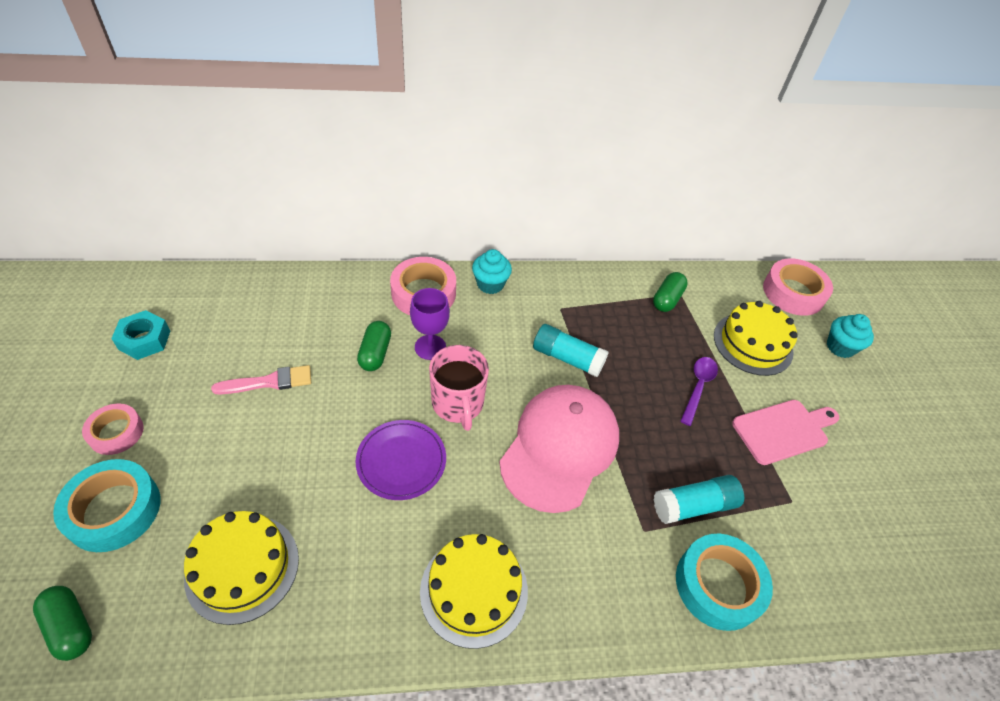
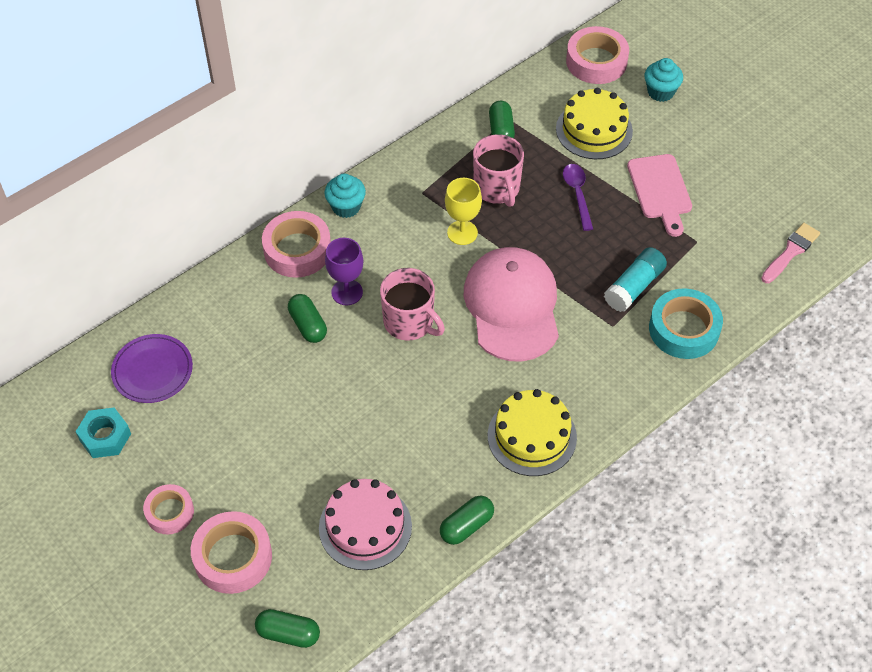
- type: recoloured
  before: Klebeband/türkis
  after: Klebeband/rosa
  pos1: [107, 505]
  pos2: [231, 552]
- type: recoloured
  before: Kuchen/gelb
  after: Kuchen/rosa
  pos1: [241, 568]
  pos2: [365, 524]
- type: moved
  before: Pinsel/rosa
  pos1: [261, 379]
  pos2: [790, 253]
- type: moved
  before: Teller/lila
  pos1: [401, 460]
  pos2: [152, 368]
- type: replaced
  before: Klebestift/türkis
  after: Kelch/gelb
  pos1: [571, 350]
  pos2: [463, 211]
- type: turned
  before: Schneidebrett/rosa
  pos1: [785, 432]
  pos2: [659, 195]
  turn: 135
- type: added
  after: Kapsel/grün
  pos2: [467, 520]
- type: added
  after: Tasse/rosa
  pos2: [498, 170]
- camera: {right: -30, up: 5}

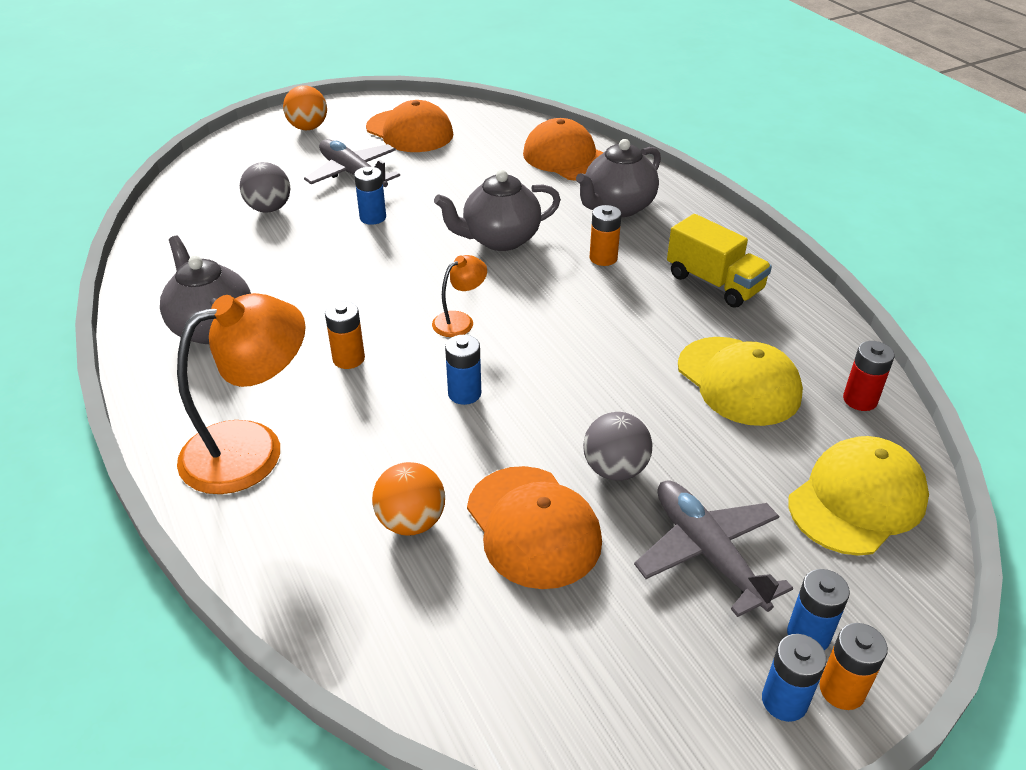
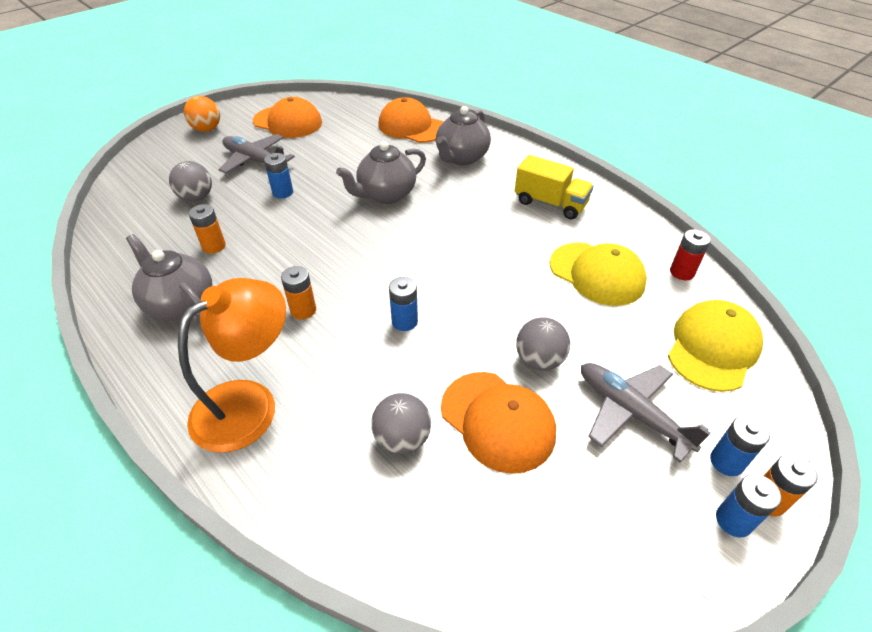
- type: recoloured
  before: Ball/orange
  after: Ball/grau
  pos1: [408, 499]
  pos2: [401, 423]
- type: removed
  before: Lampe/orange
  pos1: [459, 296]
- type: moved
  before: Batterie/orange
  pos1: [605, 235]
  pos2: [207, 229]
- camera: {right: -15, up: 5}

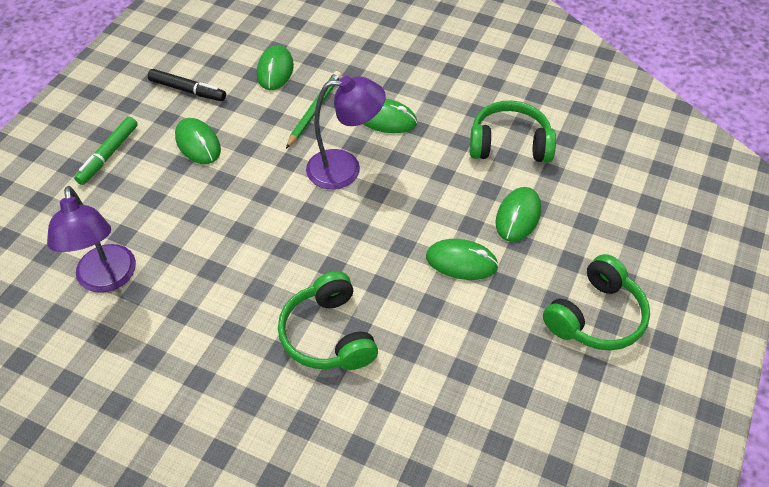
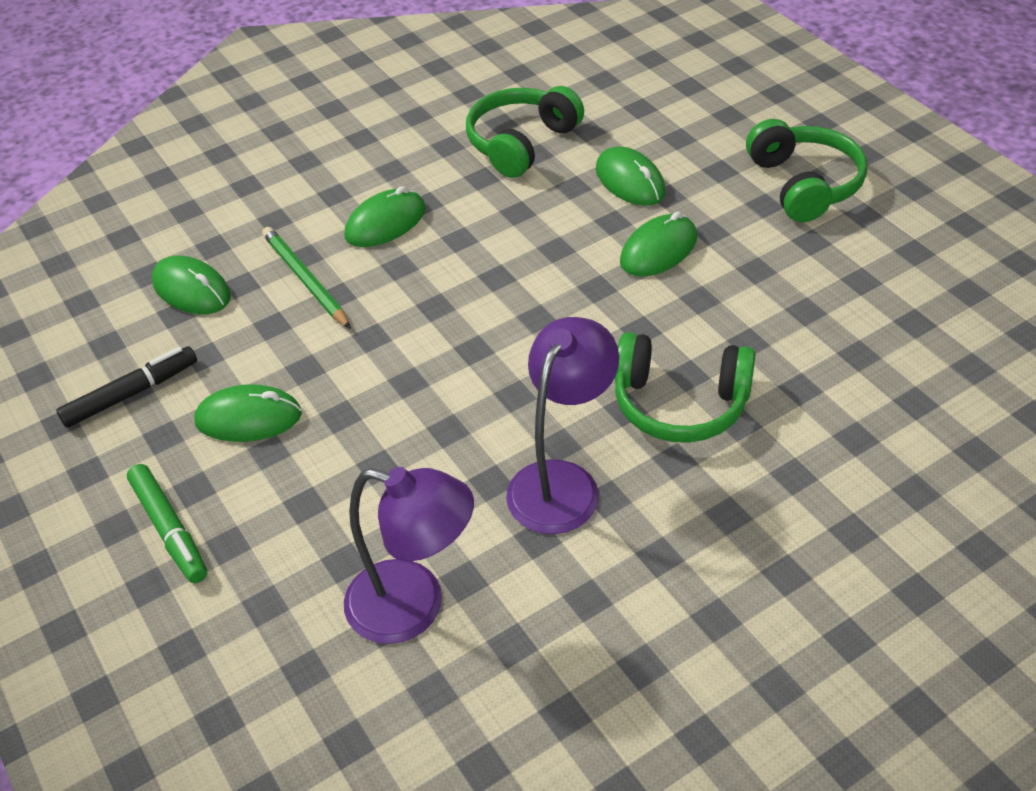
- type: moved
  before: Lampe/lila
  pos1: [346, 132]
  pos2: [562, 425]
- camera: {right: -55, up: -5}

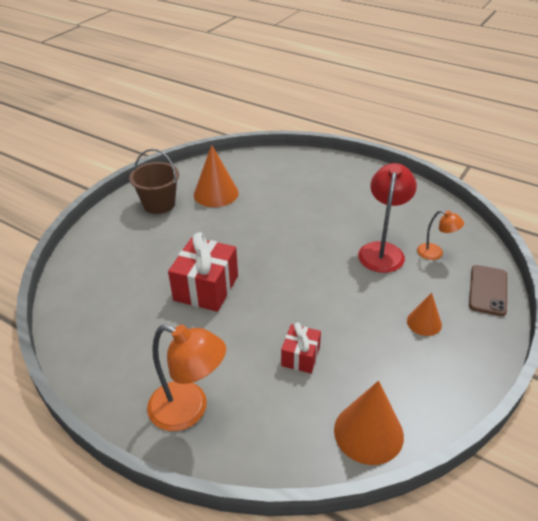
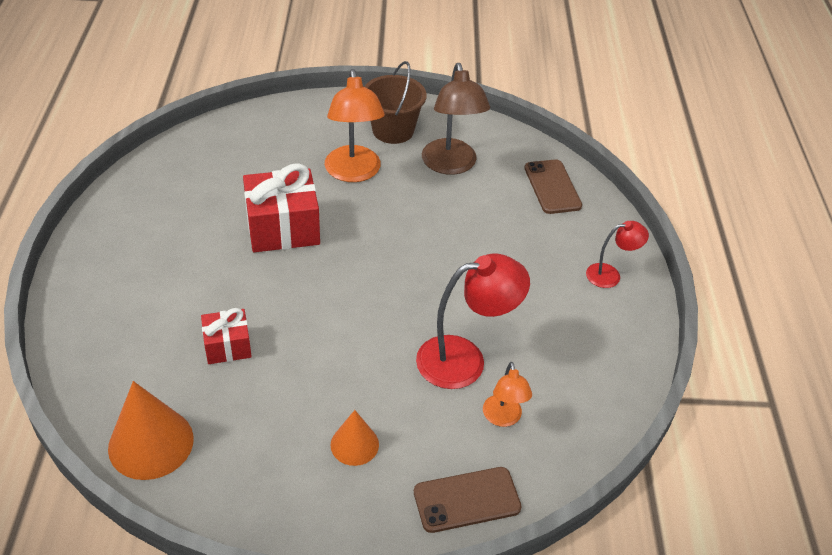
- type: moved
  before: Lampe/orange
  pos1: [186, 377]
  pos2: [355, 125]
- type: replaced
  before: Kegel/orange
  after: Lampe/braun
  pos1: [216, 176]
  pos2: [456, 119]
- type: added
  after: Handy/braun
  pos2: [553, 186]
- type: added
  after: Lampe/rot
  pos2: [617, 254]
- camera: {right: 55, up: 5}

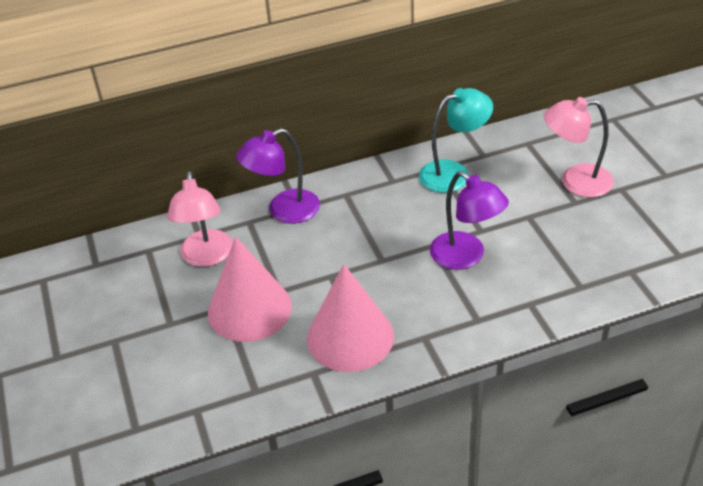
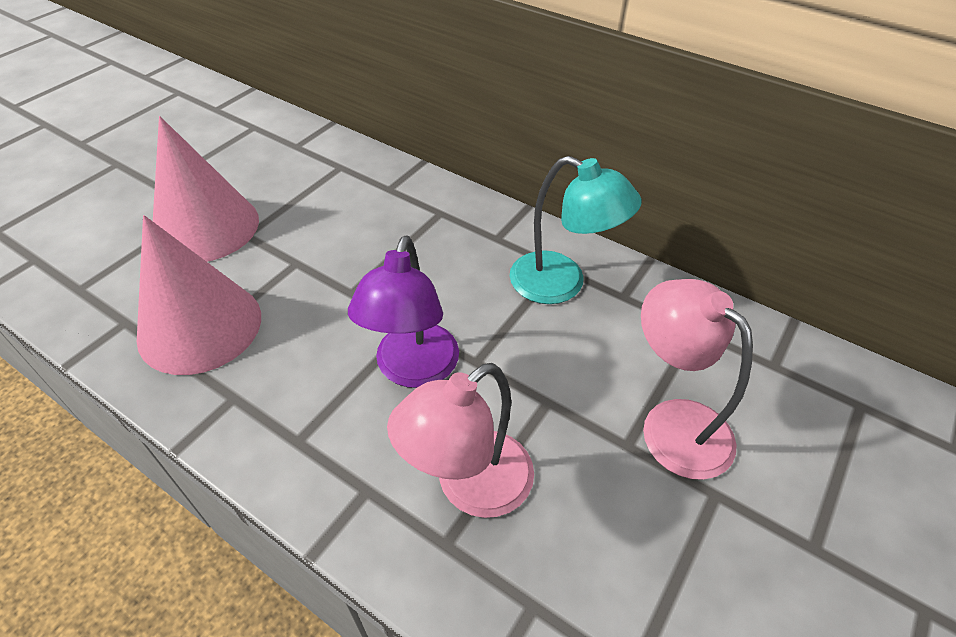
- type: moved
  before: Lampe/rosa
  pos1: [200, 219]
  pos2: [460, 440]
- type: removed
  before: Lampe/lila
  pos1: [278, 176]
- camera: {right: 50, up: 5}

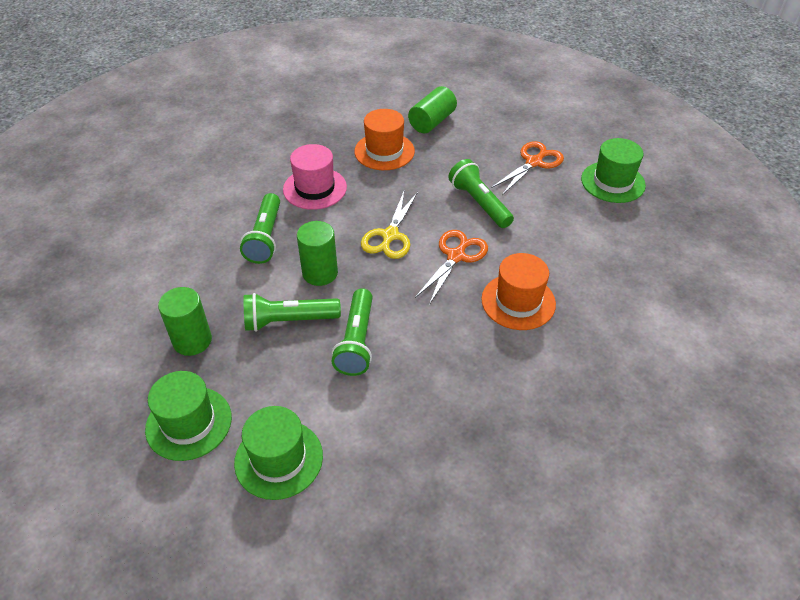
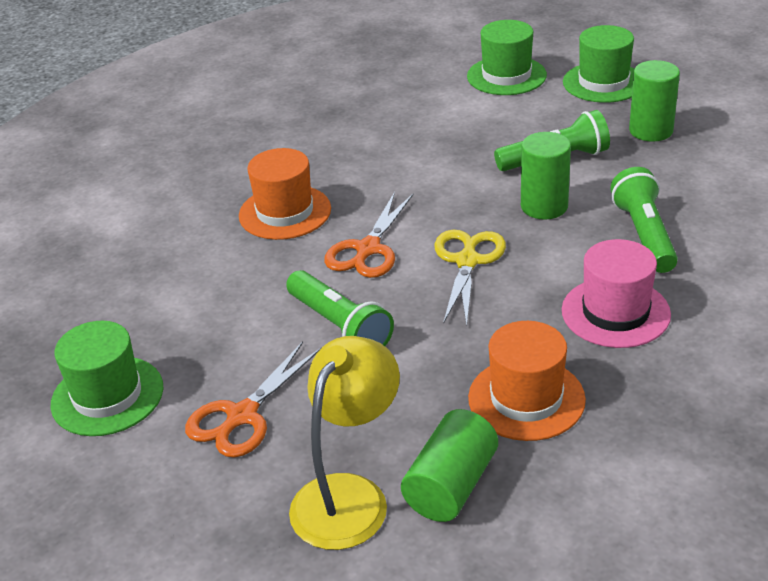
- type: removed
  before: Taschenlampe/grün
  pos1: [352, 332]
- type: added
  after: Lampe/gelb
  pos2: [344, 443]
- camera: {right: 175, up: -10}

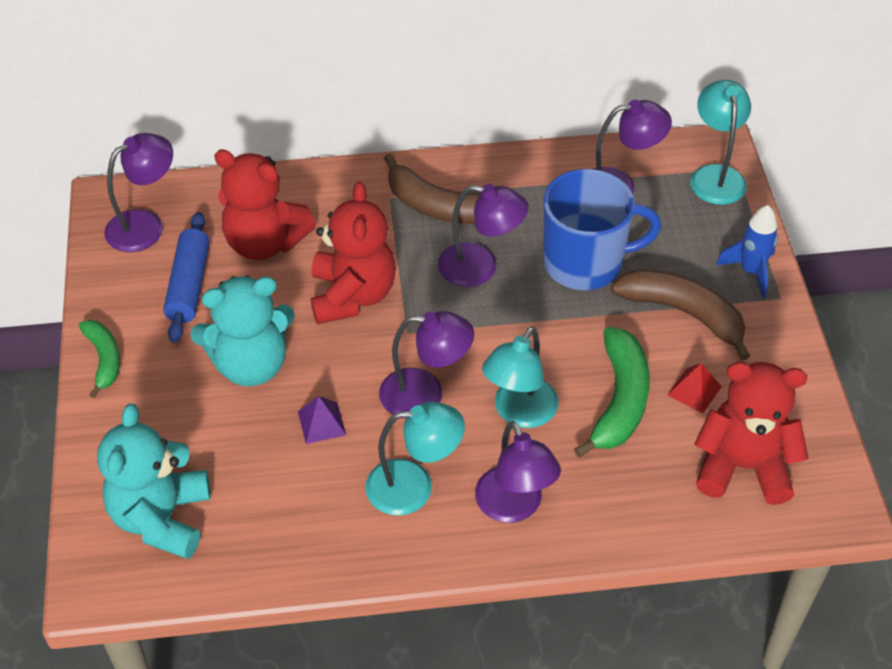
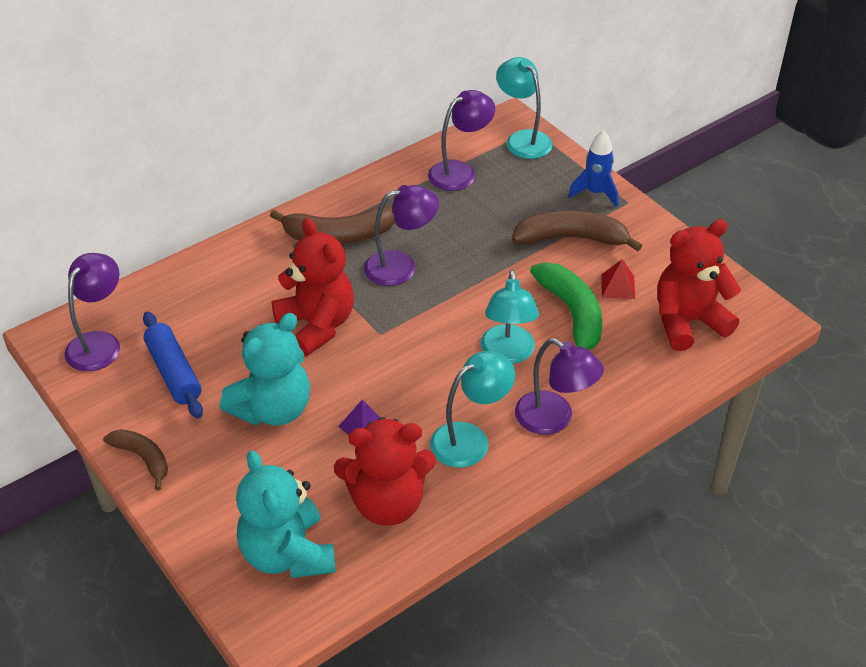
- type: recoloured
  before: Banane/grün
  after: Banane/braun
  pos1: [99, 359]
  pos2: [135, 459]
- type: moved
  before: Teddybär/rot
  pos1: [265, 204]
  pos2: [385, 471]
- type: removed
  before: Lampe/lila
  pos1: [426, 365]
- type: removed
  before: Tasse/blau
  pos1: [602, 229]
- camera: {right: -30, up: -5}

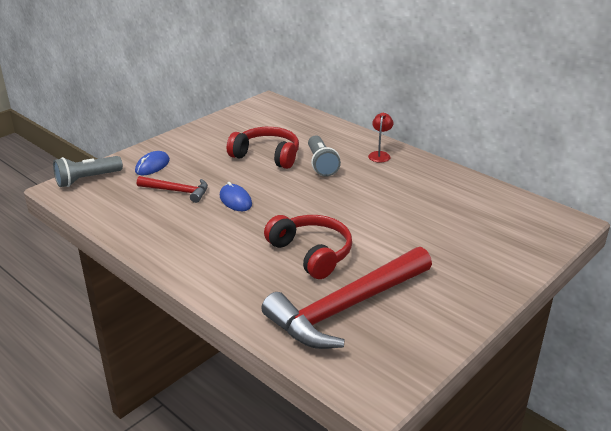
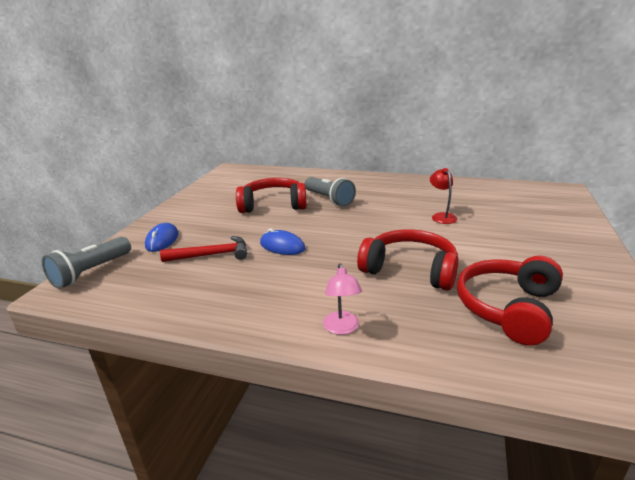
- type: replaced
  before: Hammer/rot
  after: Kopfhörer/rot
  pos1: [346, 298]
  pos2: [510, 301]
- type: moved
  before: Lampe/rot
  pos1: [380, 138]
  pos2: [443, 196]
- type: added
  after: Lampe/rosa
  pos2: [342, 299]
- camera: {right: -25, up: -5}

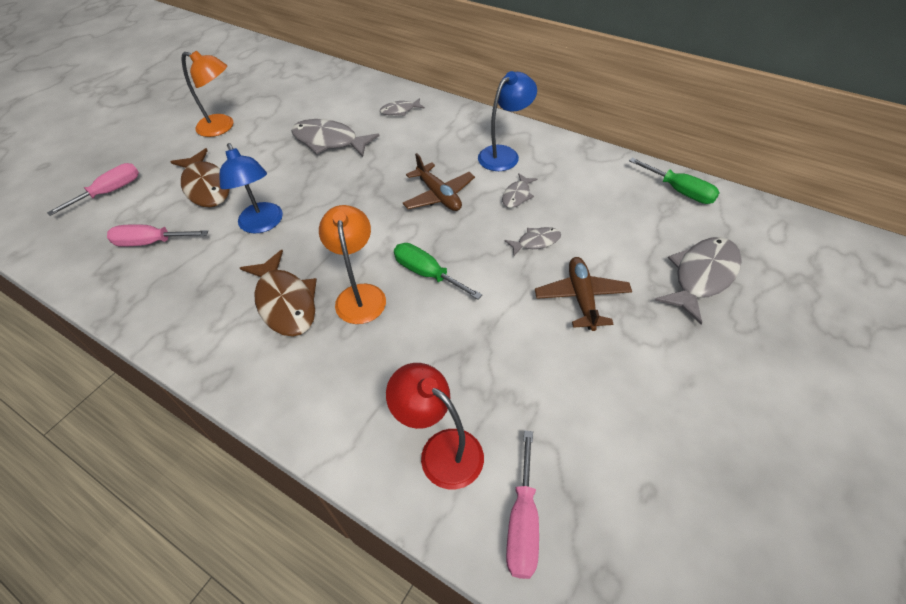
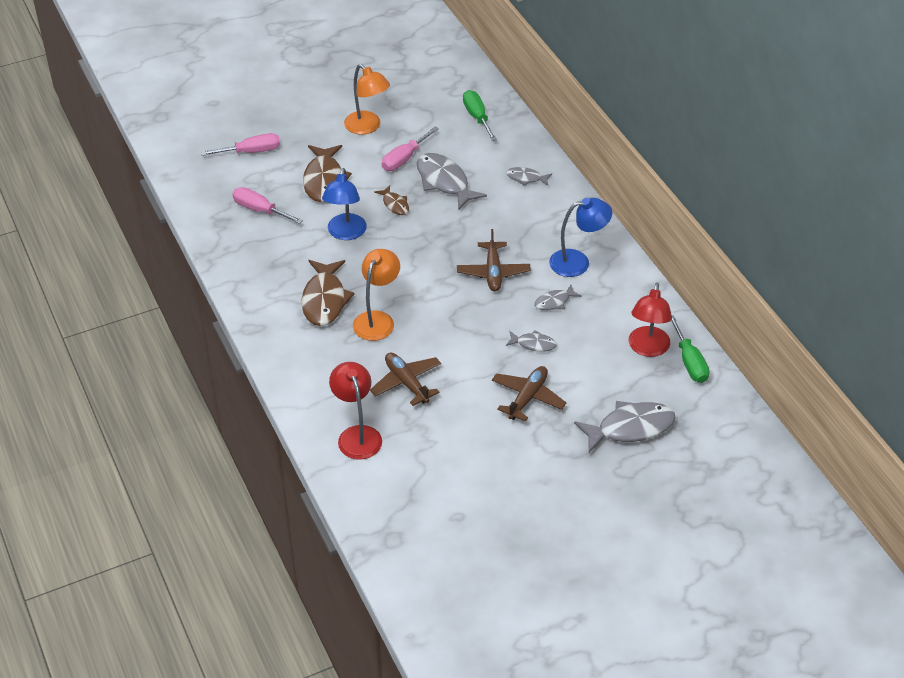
- type: moved
  before: Schraubenzieher/grün
  pos1: [438, 271]
  pos2: [480, 115]
- type: moved
  before: Schraubenzieher/rosa
  pos1: [522, 504]
  pos2: [410, 149]
- type: added
  after: Flugzeug/braun
  pos2: [405, 379]
- type: added
  after: Fisch/braun
  pos2: [391, 200]
- type: added
  after: Lampe/rot
  pos2: [650, 320]
- camera: {right: 30, up: -5}

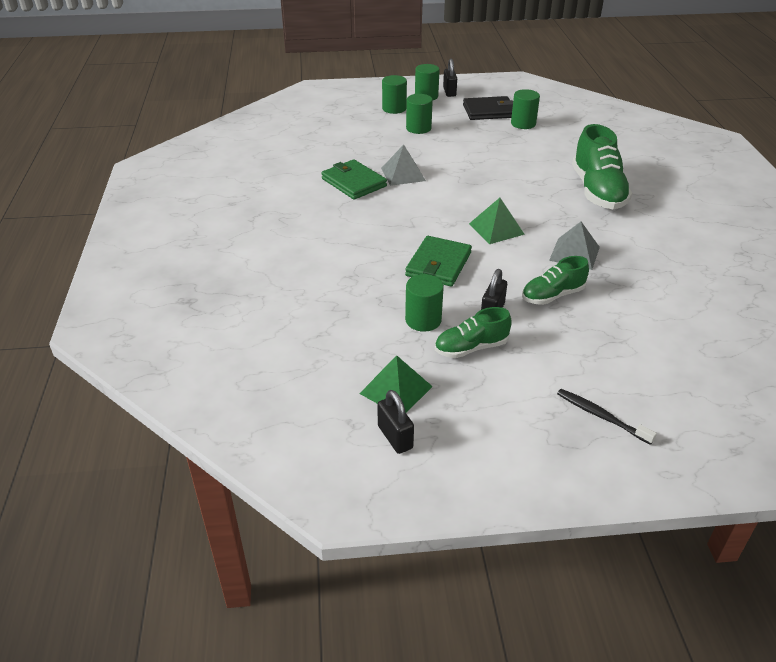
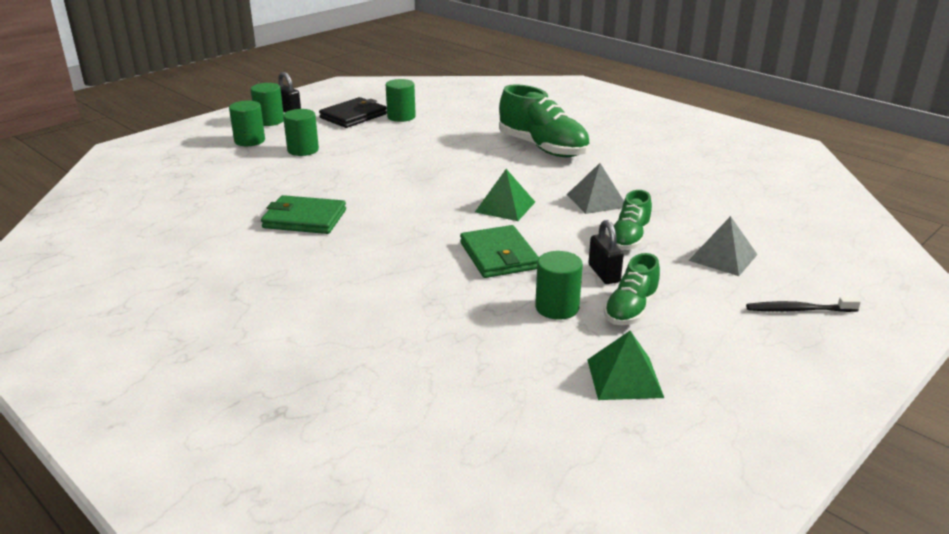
- type: removed
  before: Vorhängeschloss/schwarz
  pos1: [395, 422]
- type: moved
  before: Pyramide/grau
  pos1: [403, 165]
  pos2: [723, 246]
- camera: {right: -40, up: -10}

